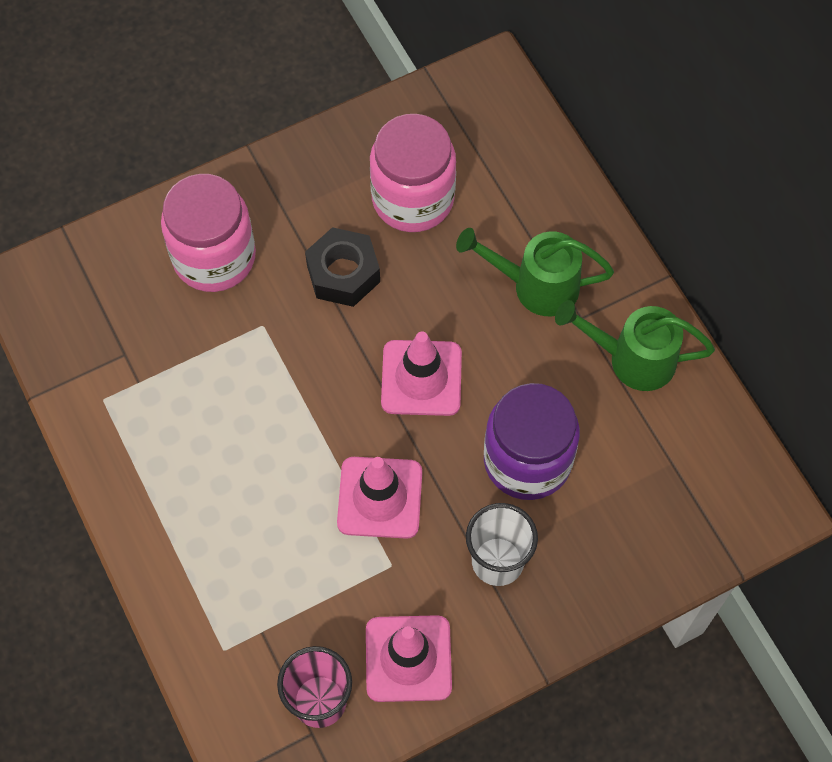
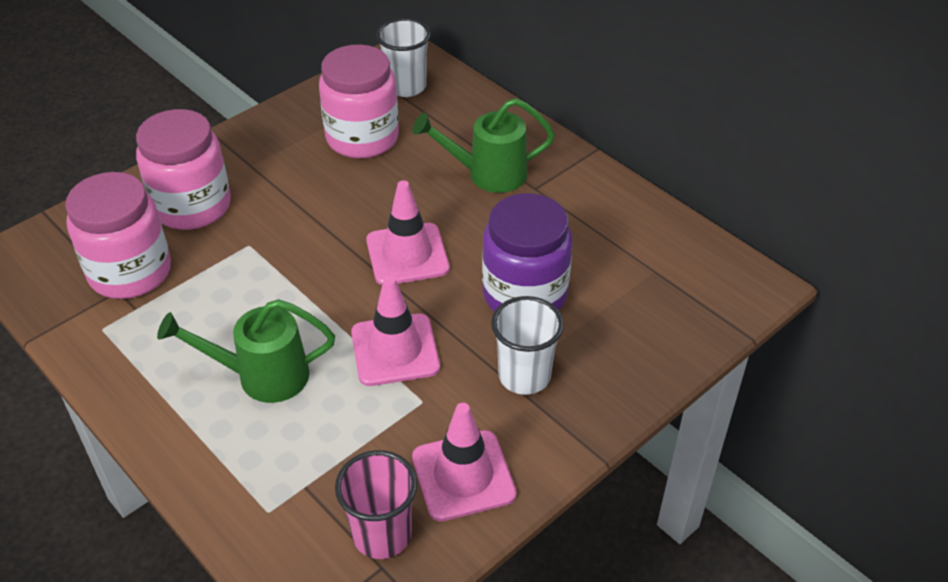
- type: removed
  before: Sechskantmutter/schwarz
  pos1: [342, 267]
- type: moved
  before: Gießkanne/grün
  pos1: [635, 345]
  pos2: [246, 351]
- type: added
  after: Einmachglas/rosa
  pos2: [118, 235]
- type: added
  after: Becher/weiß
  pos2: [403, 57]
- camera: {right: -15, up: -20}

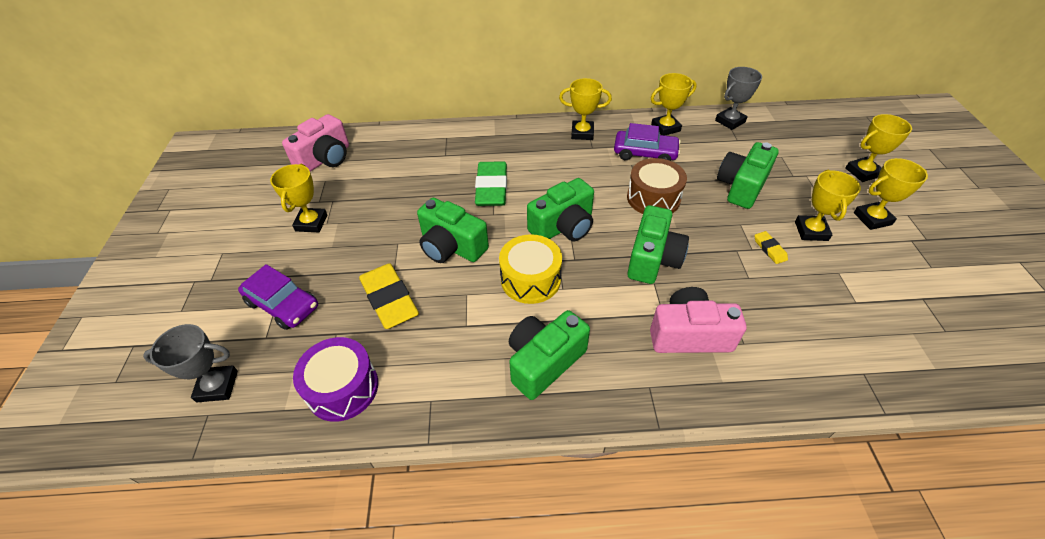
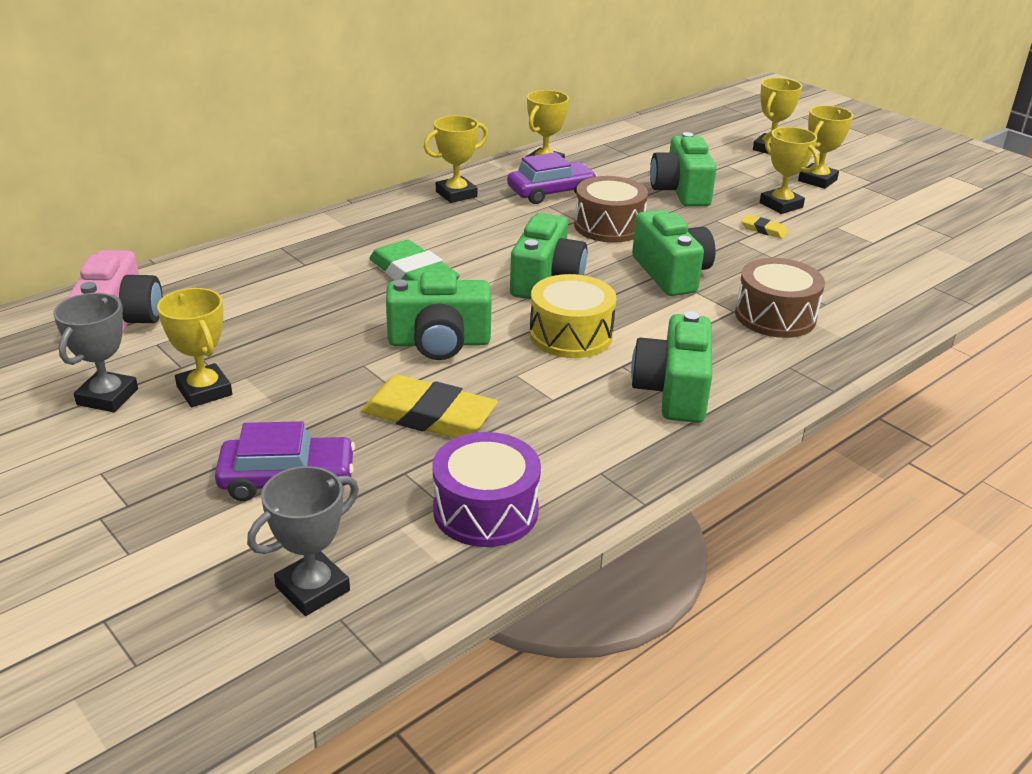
- type: replaced
  before: Kamera/rosa
  after: Trommel/braun
  pos1: [698, 320]
  pos2: [780, 298]
- type: moved
  before: Pokal/grau
  pos1: [738, 98]
  pos2: [95, 352]
- camera: {right: -40, up: -15}

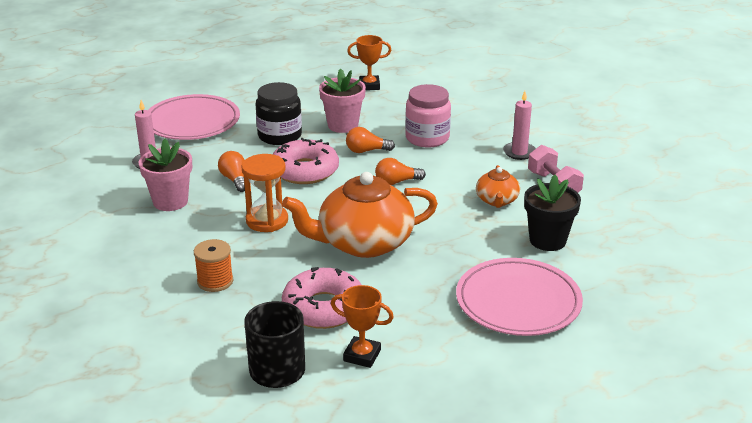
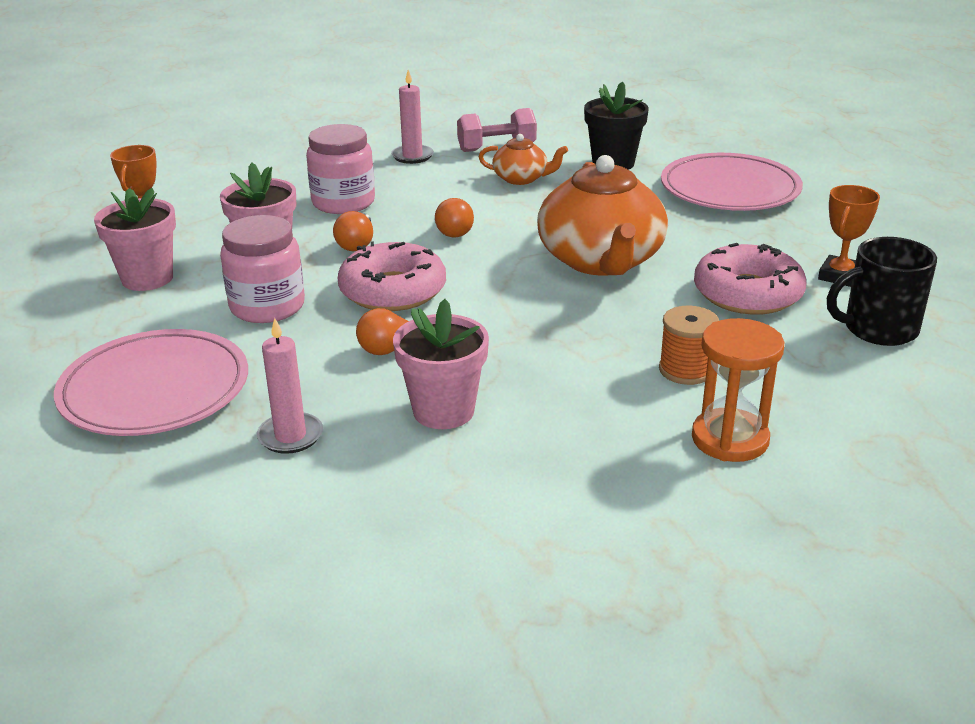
- type: moved
  before: Sanduhr/orange
  pos1: [264, 193]
  pos2: [738, 390]
- type: recoloured
  before: Einmachglas/schwarz
  after: Einmachglas/rosa
  pos1: [279, 113]
  pos2: [262, 269]
- type: added
  after: Blumentopf/rosa
  pos2: [135, 239]
- camera: {right: -80, up: 0}

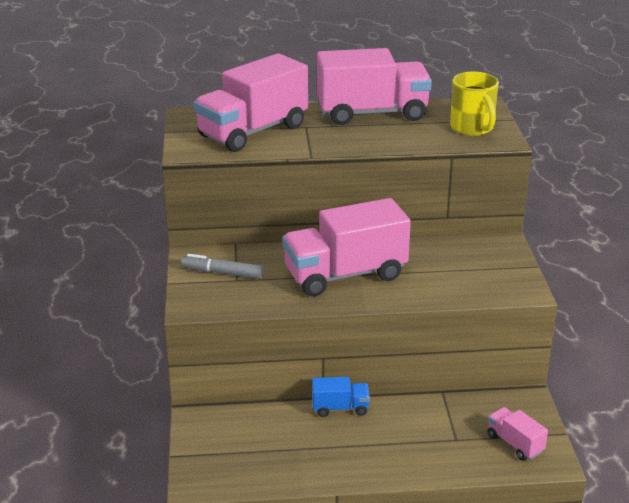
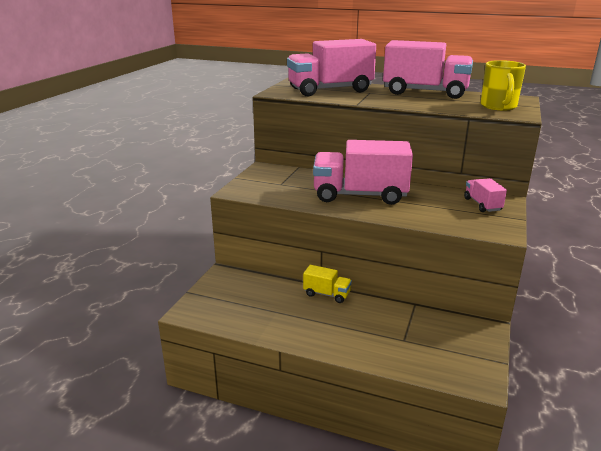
- type: removed
  before: Filzstift/grau
  pos1: [222, 266]
- type: recoloured
  before: Lastwagen/blau
  after: Lastwagen/gelb
  pos1: [341, 397]
  pos2: [327, 284]
- type: moved
  before: Lastwagen/rosa
  pos1: [517, 433]
  pos2: [485, 195]
- camera: {right: 25, up: -5}

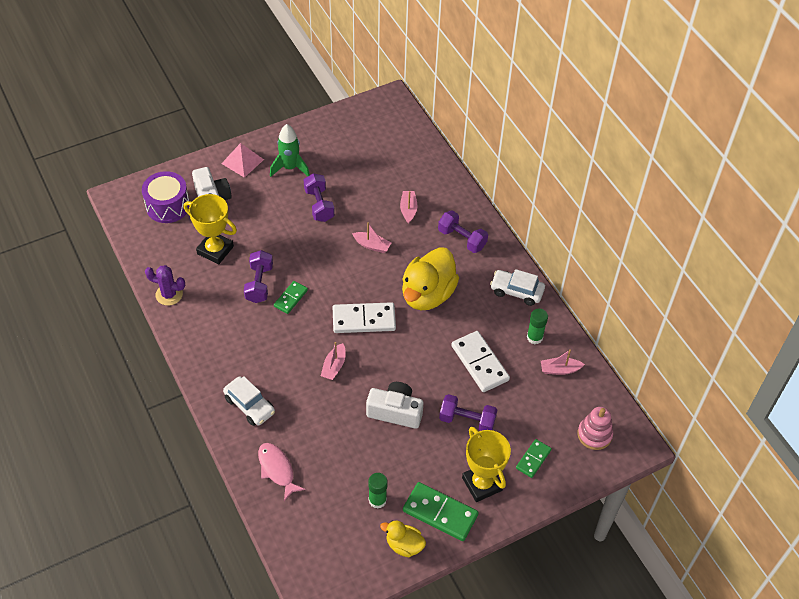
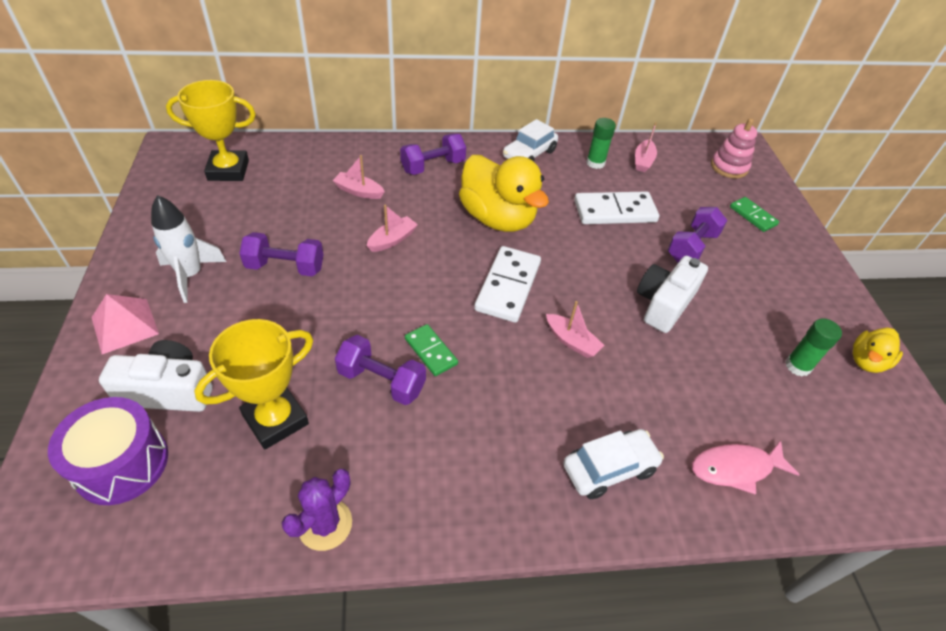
- type: recoloured
  before: Rakete/grün
  after: Rakete/weiß
  pos1: [290, 150]
  pos2: [188, 249]
- type: removed
  before: Dominostein/grün
  pos1: [441, 511]
- type: moved
  before: Pokal/gelb
  pos1: [486, 464]
  pos2: [211, 130]
- camera: {right: -70, up: -5}

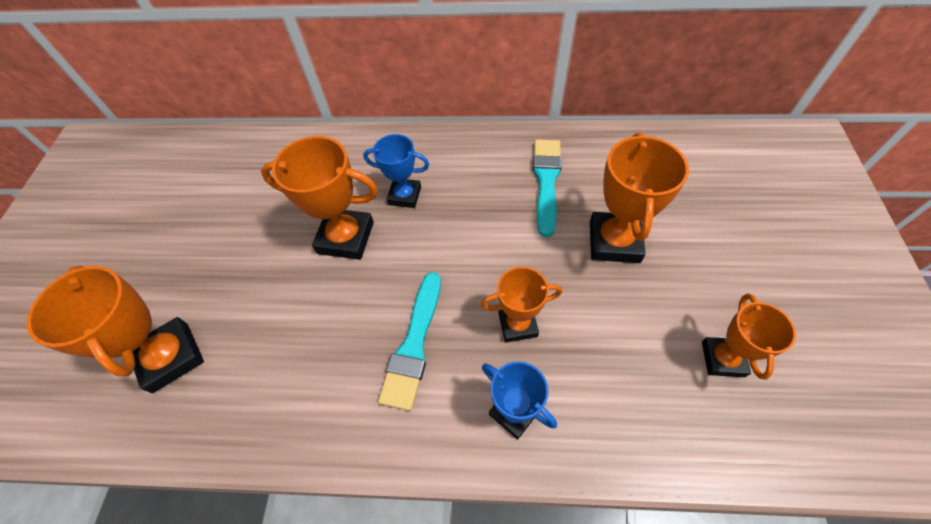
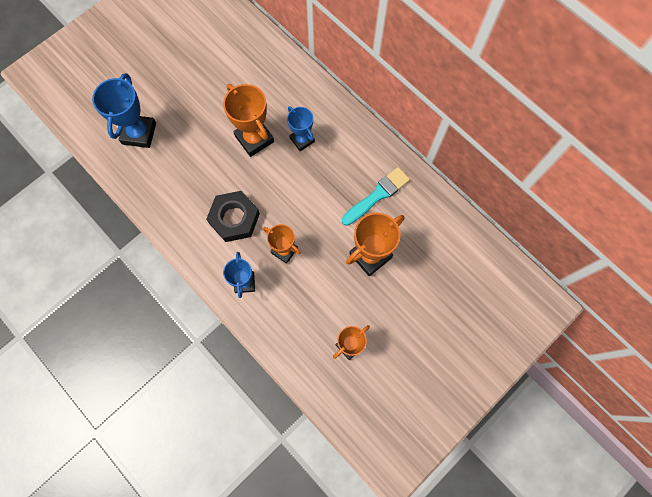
- type: recoloured
  before: Pokal/orange
  after: Pokal/blau
  pos1: [115, 329]
  pos2: [124, 110]
- type: replaced
  before: Pinsel/türkis
  after: Sechskantmutter/schwarz
  pos1: [409, 341]
  pos2: [233, 216]
- camera: {right: 40, up: 15}

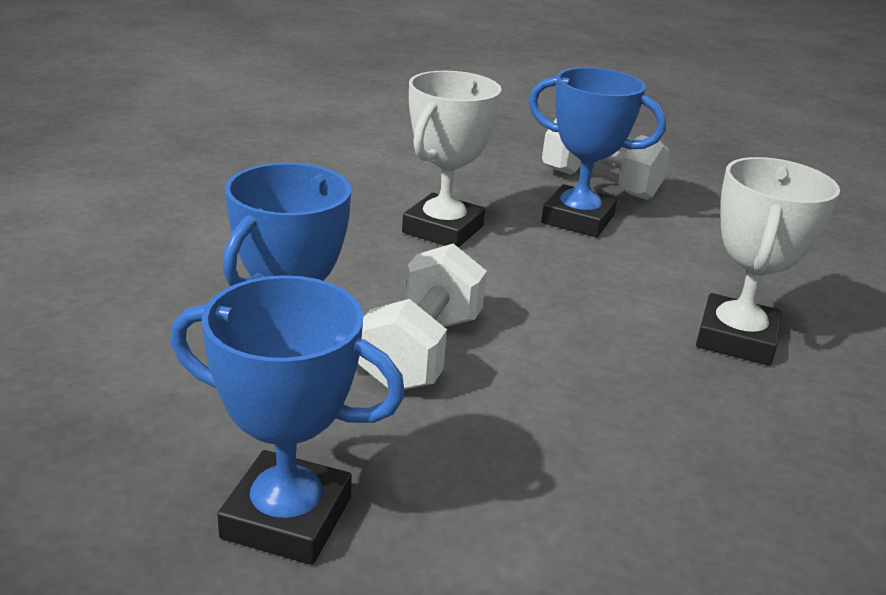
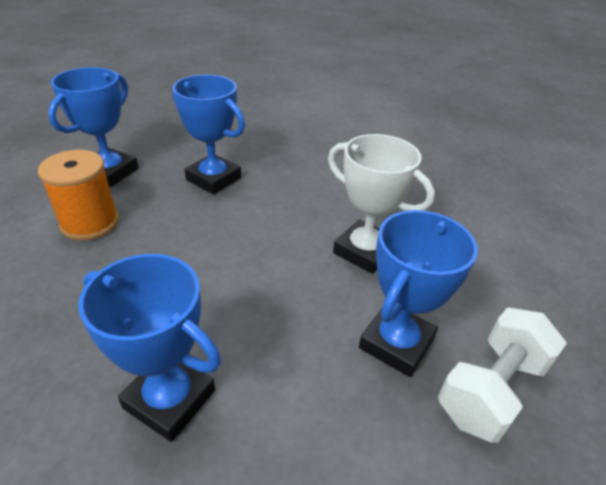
- type: removed
  before: Hantel/weiß
  pos1: [422, 317]
- type: recoloured
  before: Pokal/weiß
  after: Pokal/blau
  pos1: [768, 261]
  pos2: [149, 348]
- type: added
  after: Garnrolle/orange
  pos2: [78, 195]
- camera: {right: 100, up: 10}

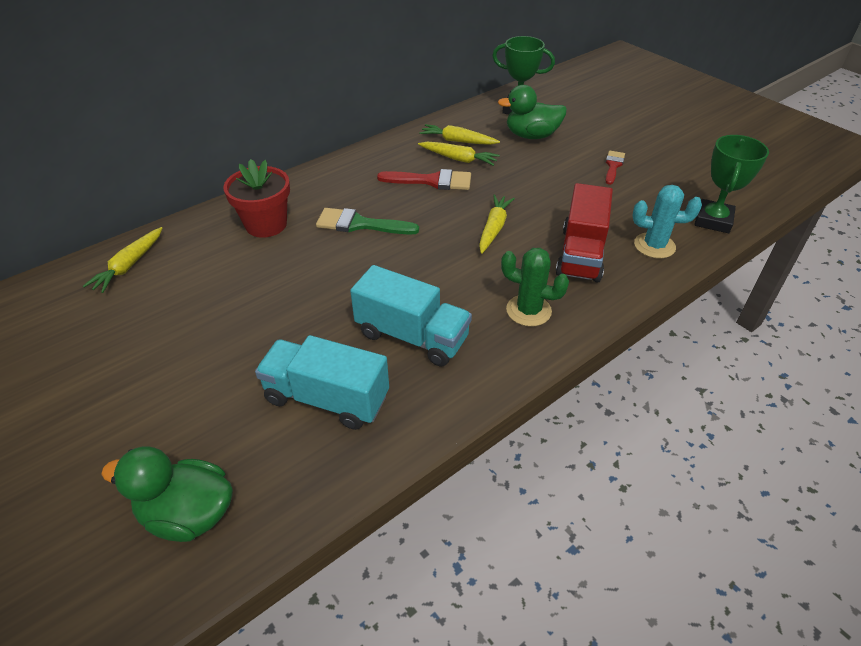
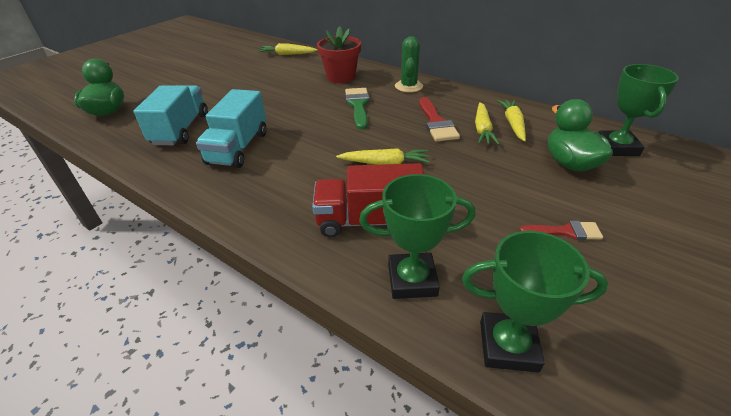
- type: moved
  before: Kaktus/grün
  pos1: [535, 287]
  pos2: [409, 64]
- type: replaced
  before: Kaktus/türkis
  after: Pokal/grün
  pos1: [667, 222]
  pos2: [417, 236]
- camera: {right: 75, up: -5}

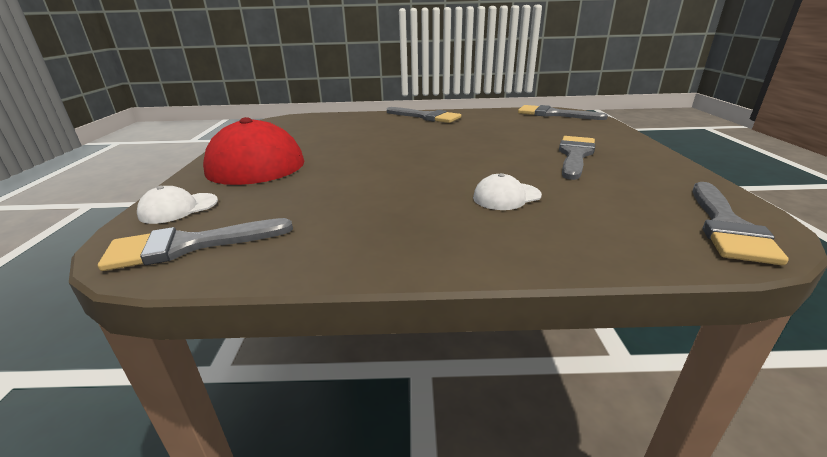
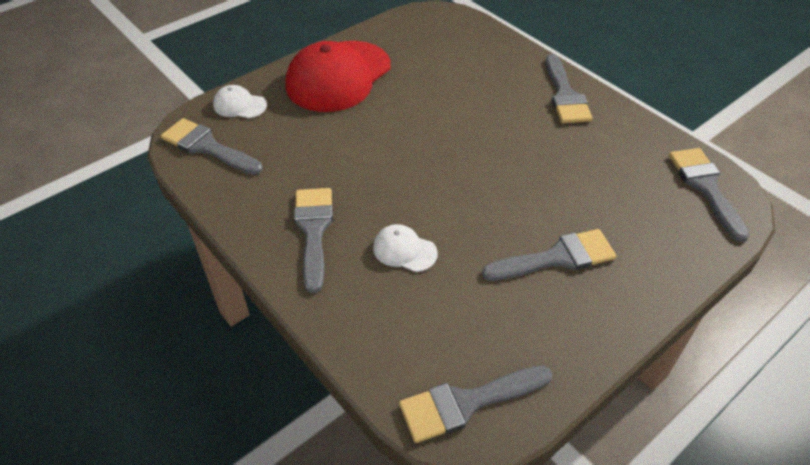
- type: added
  after: Pinsel/grau
  pos2: [313, 240]
- camera: {right: 50, up: 20}

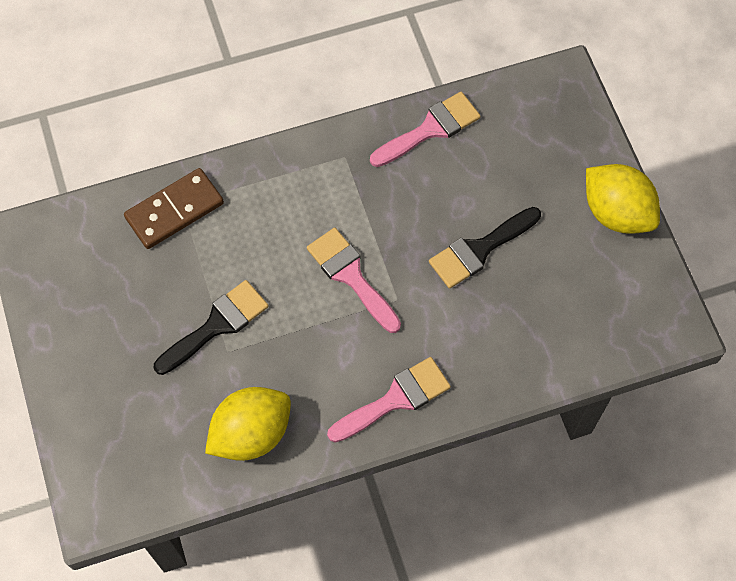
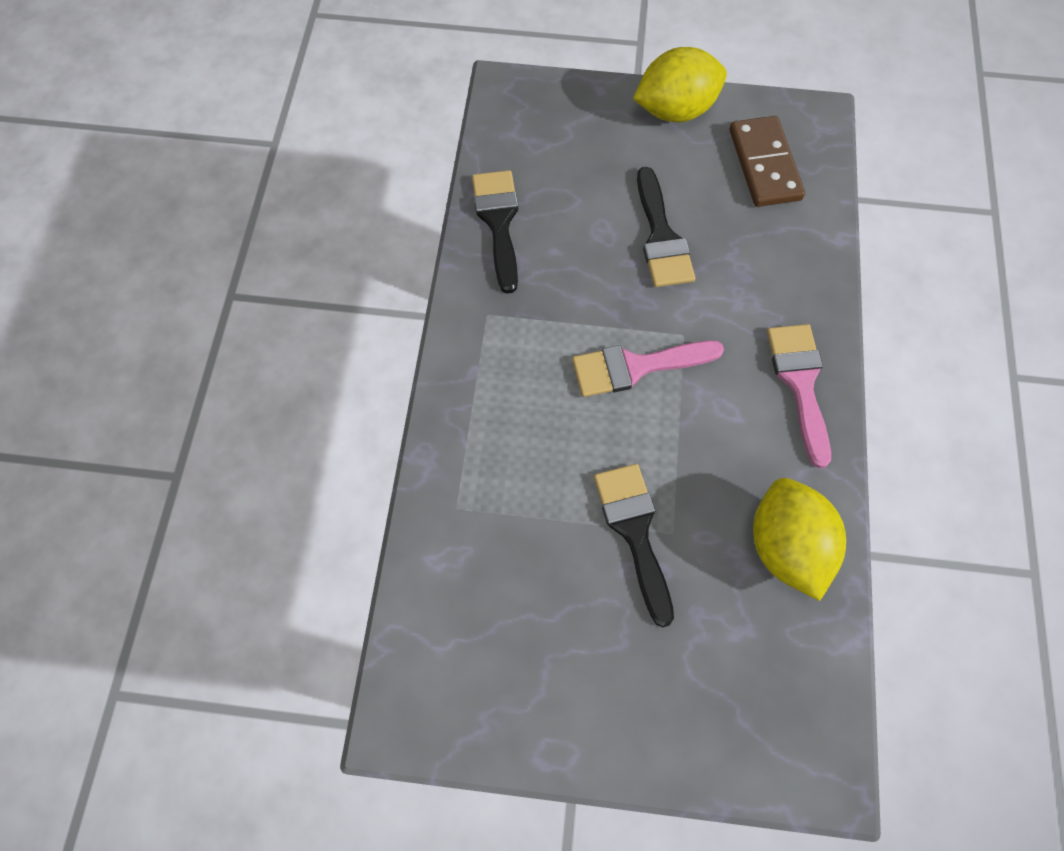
- type: moved
  before: Dominostein/braun
  pos1: [174, 208]
  pos2: [767, 161]
- type: recoloured
  before: Pinsel/rosa
  after: Pinsel/schwarz
  pos1: [425, 129]
  pos2: [495, 231]
- camera: {right: -65, up: 0}

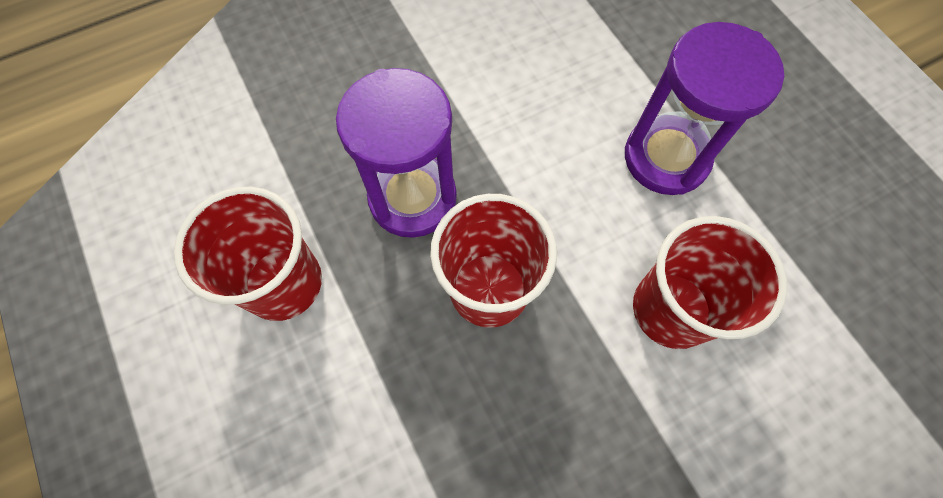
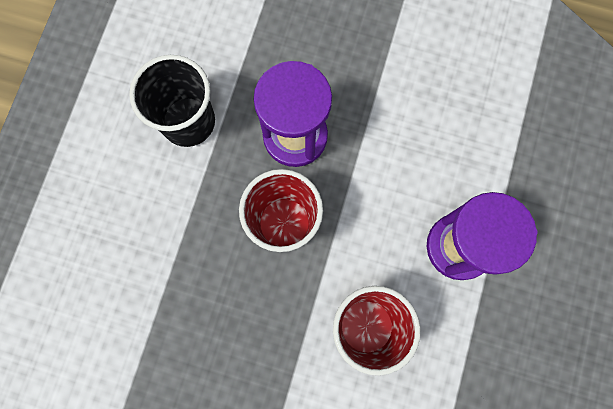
- type: recoloured
  before: Becher/rot
  after: Becher/schwarz
  pos1: [248, 254]
  pos2: [172, 101]
- camera: {right: 45, up: 10}

